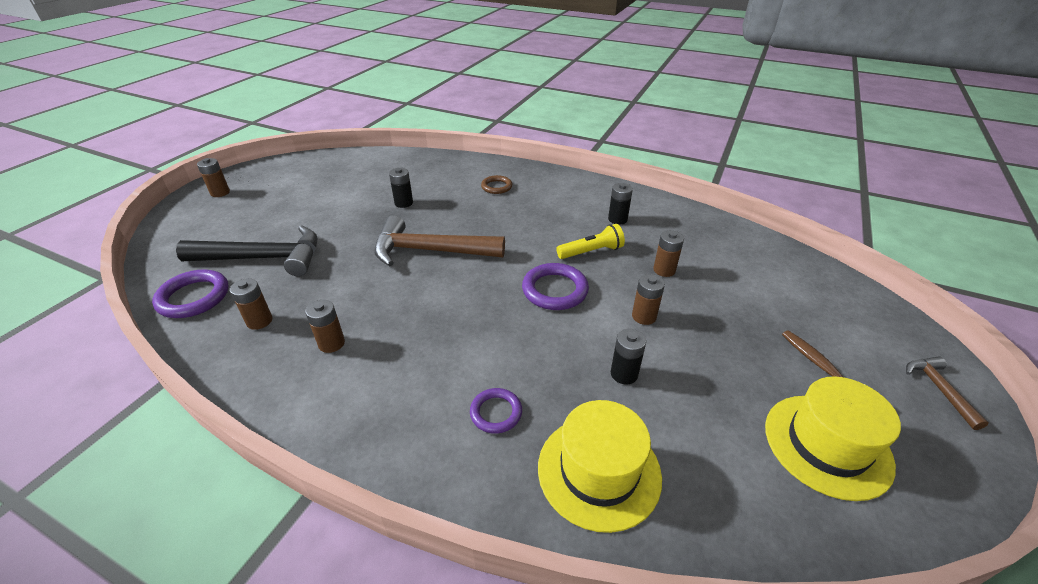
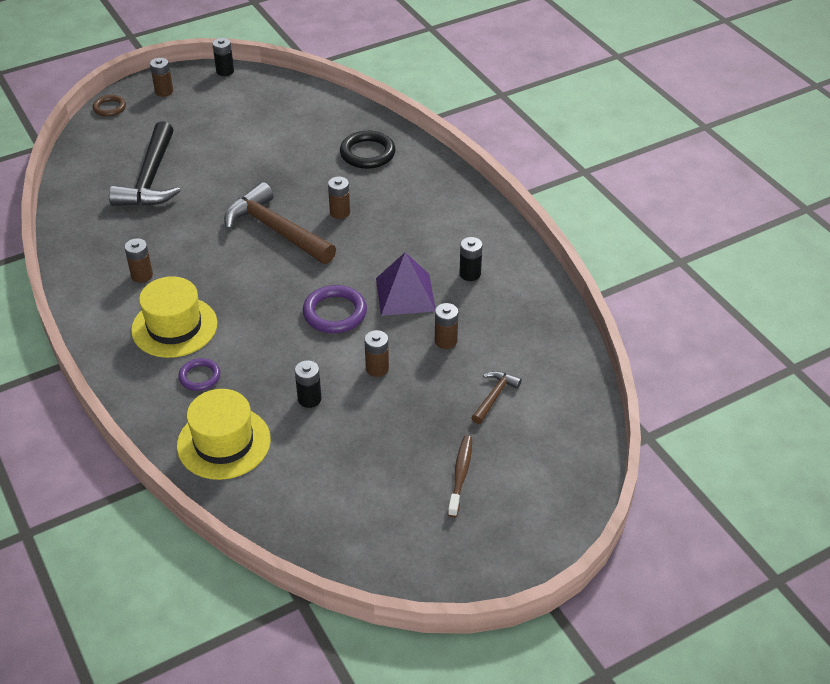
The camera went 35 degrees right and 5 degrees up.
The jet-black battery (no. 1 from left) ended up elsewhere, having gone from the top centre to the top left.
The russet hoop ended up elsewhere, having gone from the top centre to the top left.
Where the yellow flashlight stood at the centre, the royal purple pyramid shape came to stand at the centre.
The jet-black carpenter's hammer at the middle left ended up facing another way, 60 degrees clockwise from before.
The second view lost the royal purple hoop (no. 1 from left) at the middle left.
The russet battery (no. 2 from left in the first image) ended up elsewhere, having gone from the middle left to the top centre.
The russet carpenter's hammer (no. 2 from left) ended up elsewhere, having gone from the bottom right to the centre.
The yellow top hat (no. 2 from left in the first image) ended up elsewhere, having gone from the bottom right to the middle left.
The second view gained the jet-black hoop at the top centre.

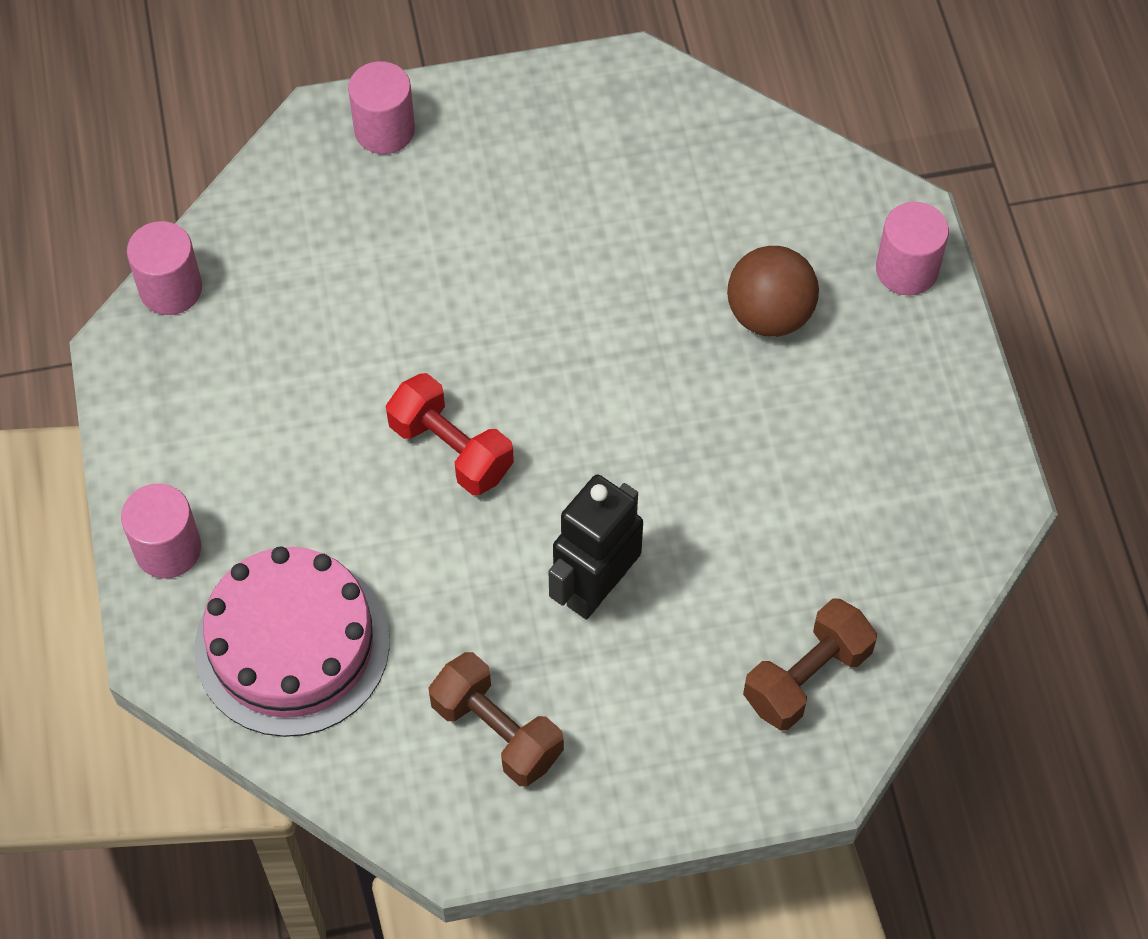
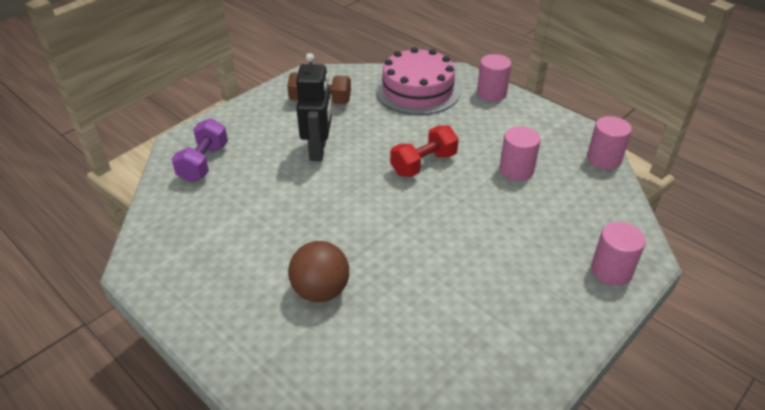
The camera went 145 degrees right and 20 degrees down.
The pink cylinder shape (no. 4 from left in the first image) ended up elsewhere, having gone from the top right to the middle right.
The red free weight at the centre ended up facing another way, 45 degrees counterclockwise from before.
What was the russet free weight (no. 2 from left) at the bottom right turned into the royal purple free weight at the middle left.

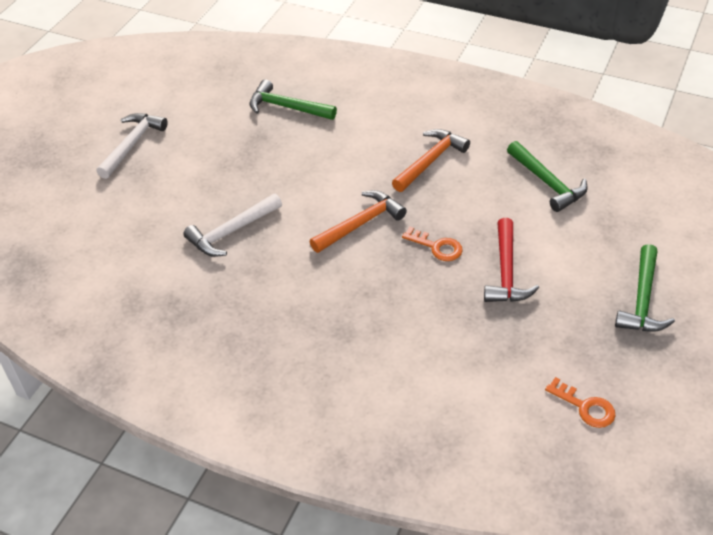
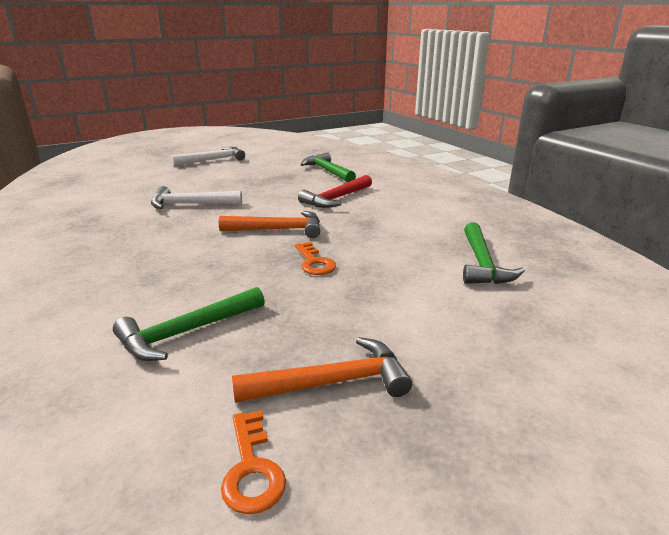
The camera went 35 degrees right and 20 degrees down.
The orange carpenter's hammer (no. 2 from left) ended up elsewhere, having gone from the top centre to the bottom centre.
The red carpenter's hammer ended up elsewhere, having gone from the middle right to the centre.
The emerald carpenter's hammer (no. 3 from left in the first image) ended up elsewhere, having gone from the middle right to the middle left.

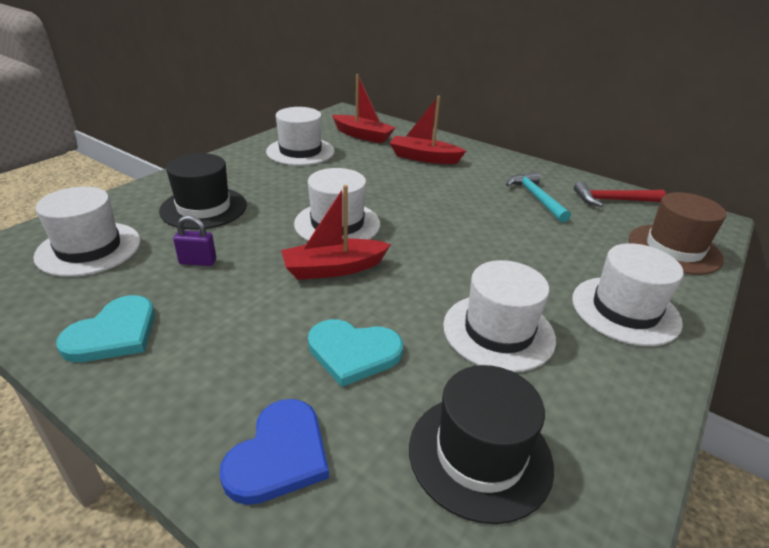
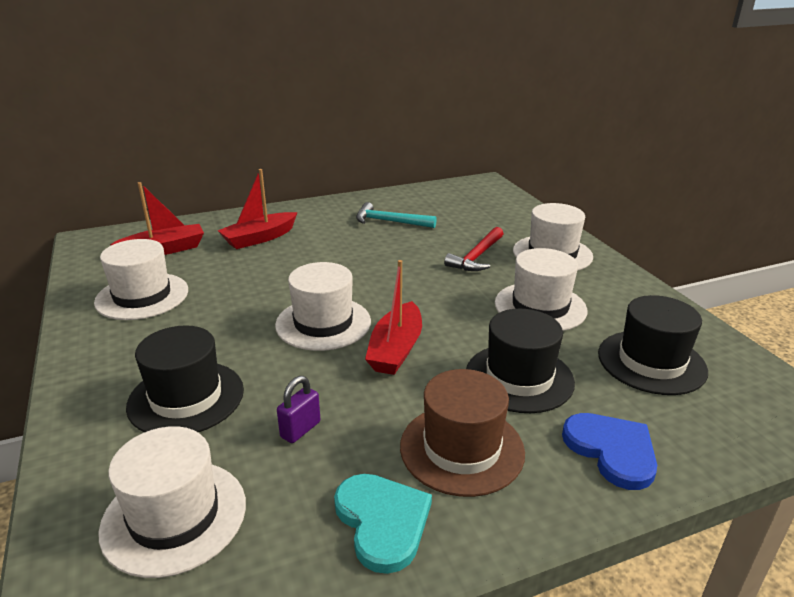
The camera went 55 degrees left and 5 degrees down.
The red carpenter's hammer ended up elsewhere, having gone from the middle right to the centre.
The russet top hat ended up elsewhere, having gone from the middle right to the bottom centre.
Where the turquoise heart (no. 2 from left) stood at the centre, the jet-black top hat (no. 2 from left) came to stand at the centre.

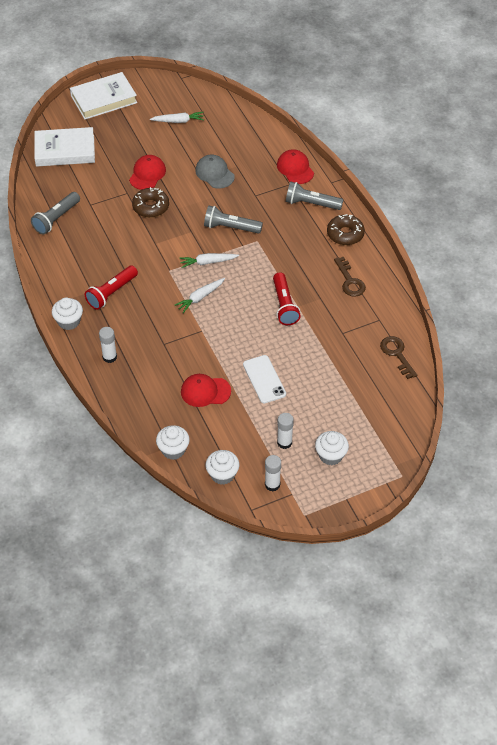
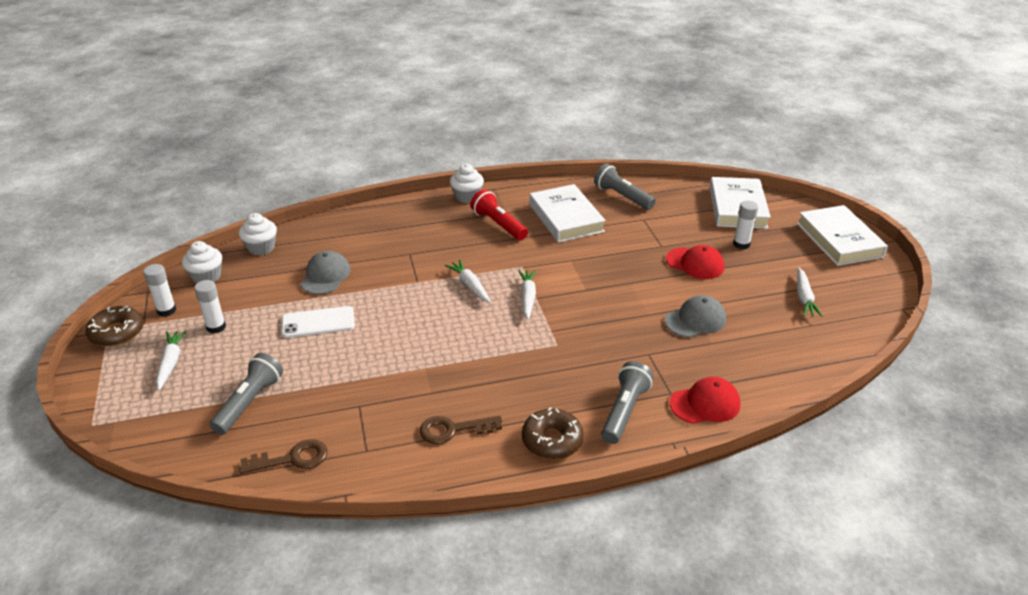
The camera went 100 degrees right and 15 degrees down.
The russet donut (no. 1 from left) ended up elsewhere, having gone from the top left to the middle left.
The grey flashlight (no. 2 from left in the first image) ended up elsewhere, having gone from the top centre to the middle left.
The second view lost the red flashlight (no. 2 from left) at the centre.
The snow-white glue (no. 1 from left in the first image) ended up elsewhere, having gone from the middle left to the middle right.
What was the red cap (no. 2 from left) at the centre turned into the grey cap (no. 1 from left) at the middle left.
Where the snow-white muffin (no. 4 from left) stood at the middle right, the snow-white carrot (no. 1 from left) came to stand at the middle left.
The second view gained the snow-white book (no. 1 from left) at the centre.

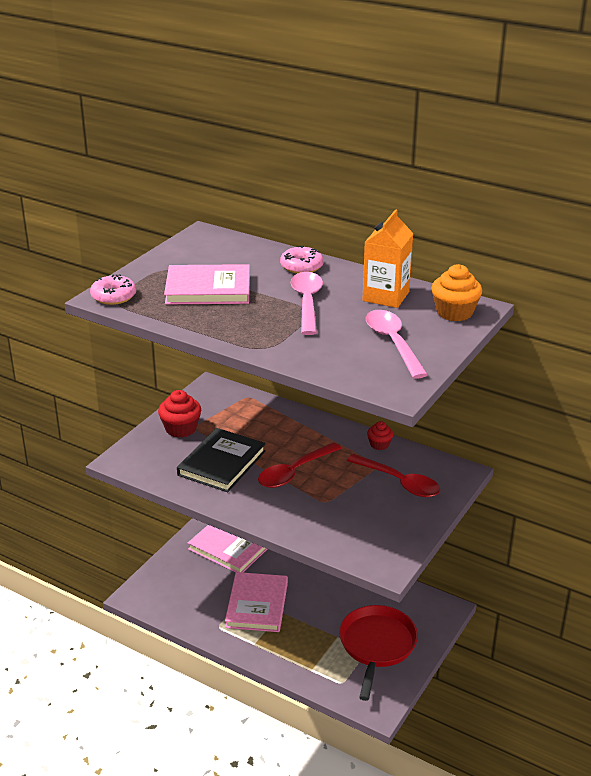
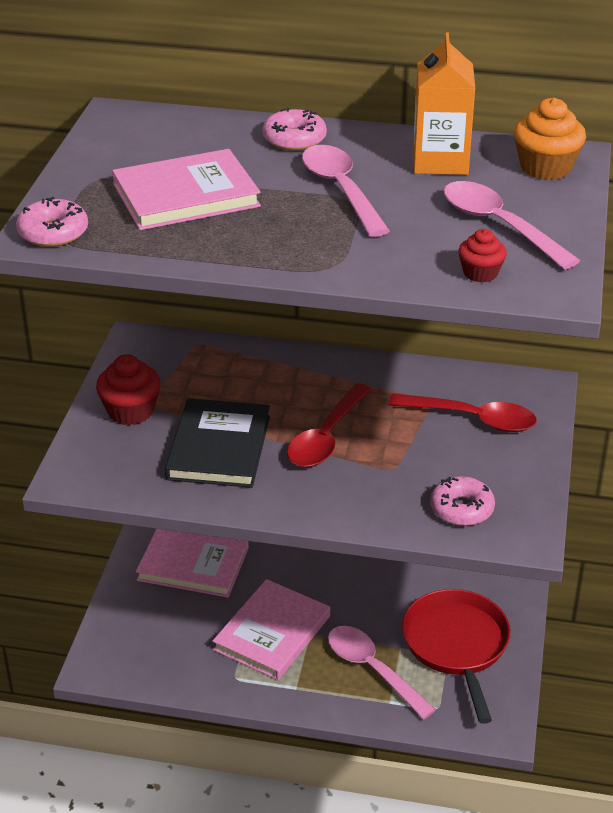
The camera went 20 degrees left and 5 degrees up.
The red muffin (no. 2 from left) ended up elsewhere, having gone from the centre to the top right.
The pink book (no. 3 from left) at the bottom centre ended up facing another way, 45 degrees clockwise from before.
The second view gained the pink donut (no. 3 from left) at the middle right.
The second view gained the pink spoon (no. 2 from left) at the bottom centre.

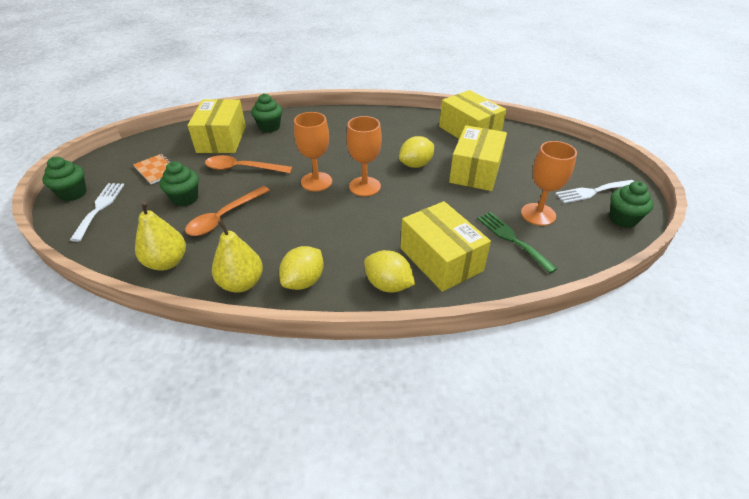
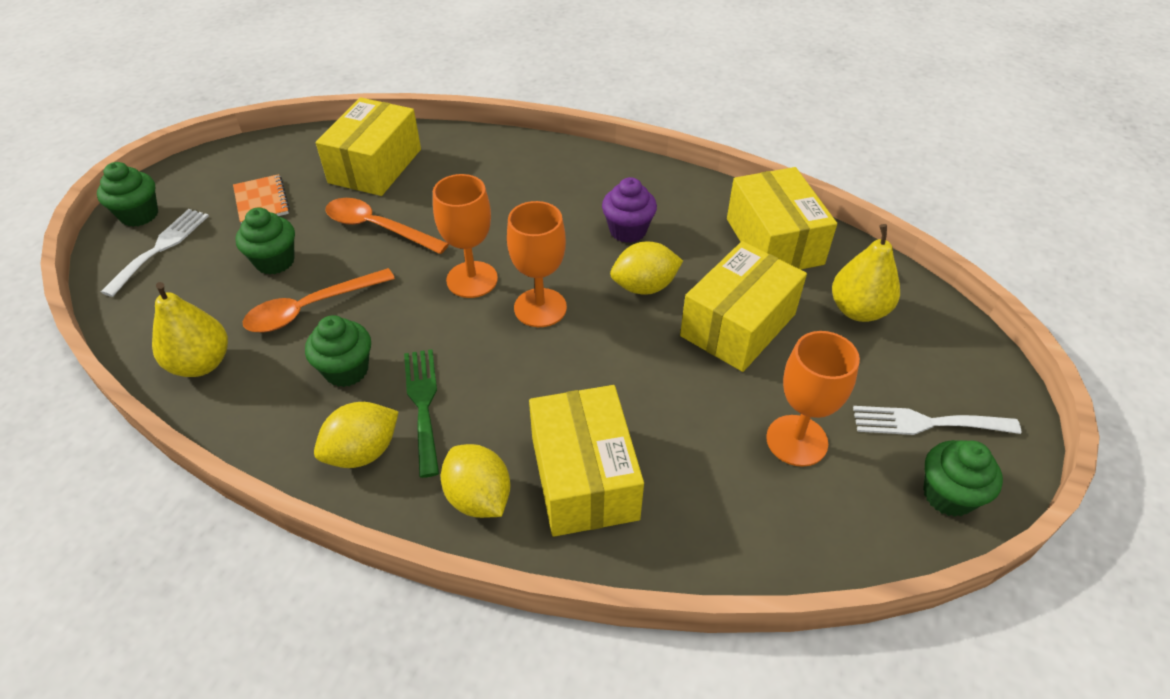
The camera went 20 degrees right and 5 degrees up.
The emerald muffin (no. 3 from left) ended up elsewhere, having gone from the top centre to the middle left.
The emerald table fork ended up elsewhere, having gone from the middle right to the centre.
The yellow pear (no. 2 from left) ended up elsewhere, having gone from the middle left to the middle right.
The second view gained the royal purple muffin at the top centre.

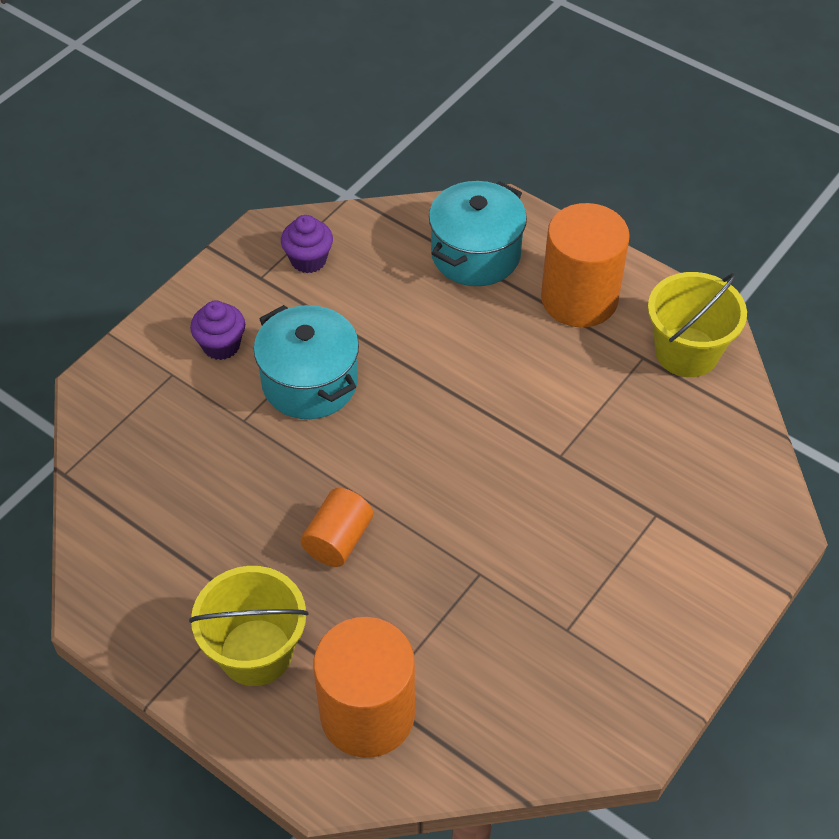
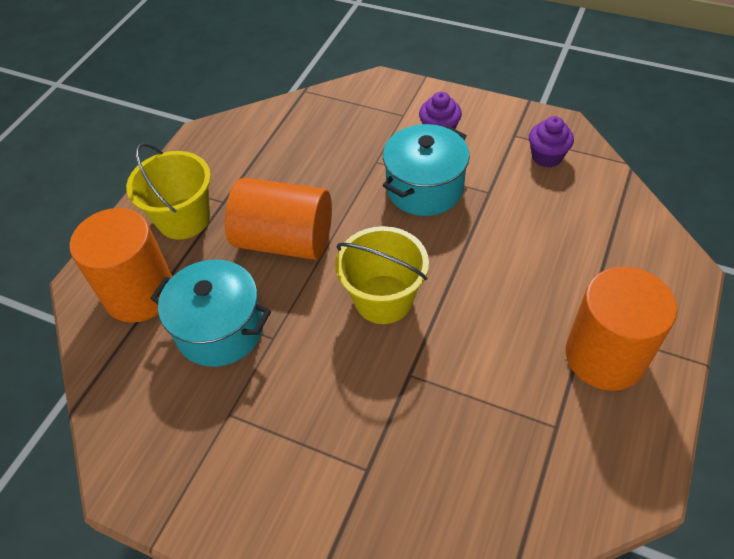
The camera went 80 degrees right and 0 degrees up.
The turquoise stockpot (no. 2 from left in the first image) ended up elsewhere, having gone from the top centre to the middle left.
The yellow pail (no. 2 from left) ended up elsewhere, having gone from the middle right to the centre.
The size of the orange cylinder shape (no. 1 from left in the first image) at the centre changed by a factor of 1.77.

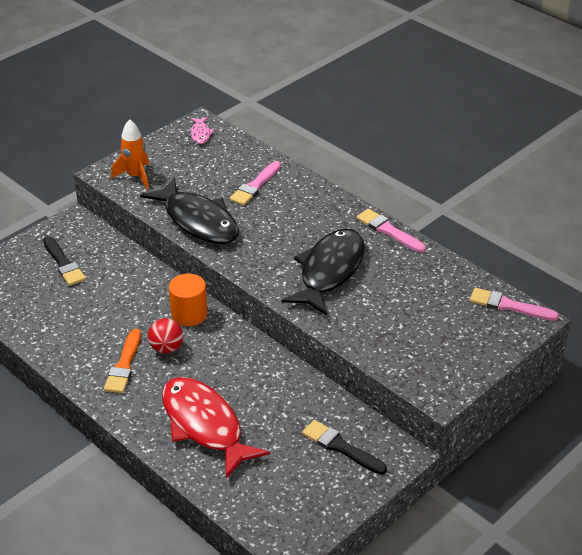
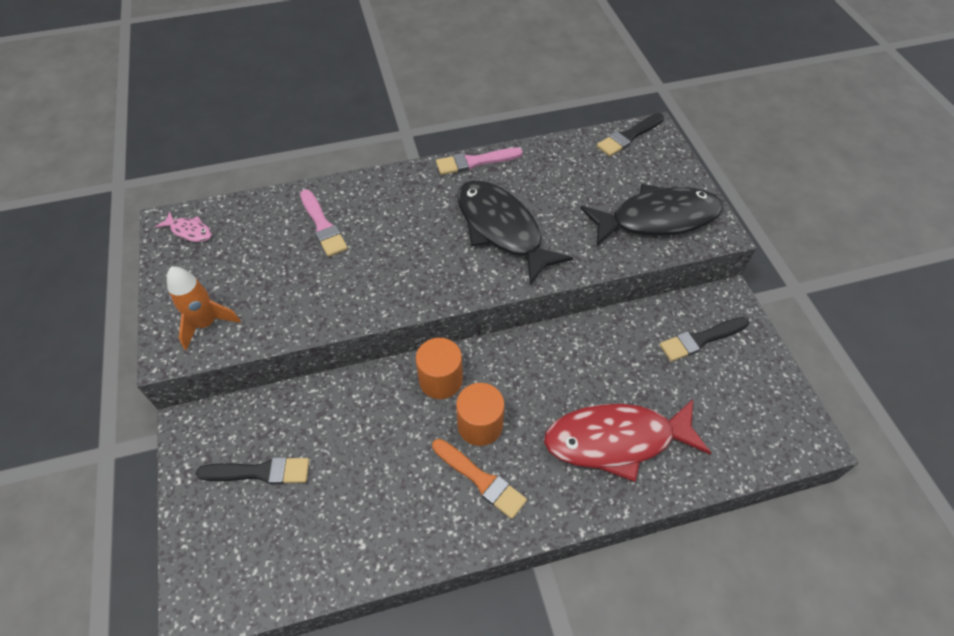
The camera went 60 degrees left and 15 degrees up.
The jet-black fish figure (no. 1 from left in the first image) ended up elsewhere, having gone from the middle left to the middle right.
What was the pink paintbrush (no. 3 from left) at the middle right turned into the jet-black paintbrush (no. 2 from left) at the top centre.
Where the red play ball stood at the middle left, the orange cylinder shape (no. 2 from left) came to stand at the centre.

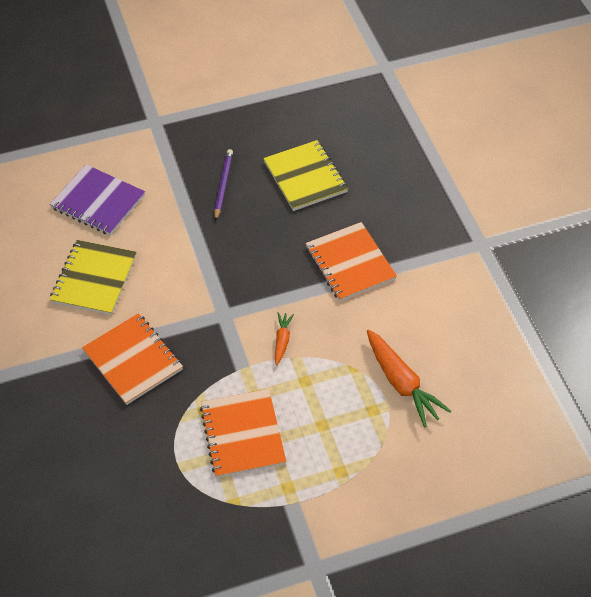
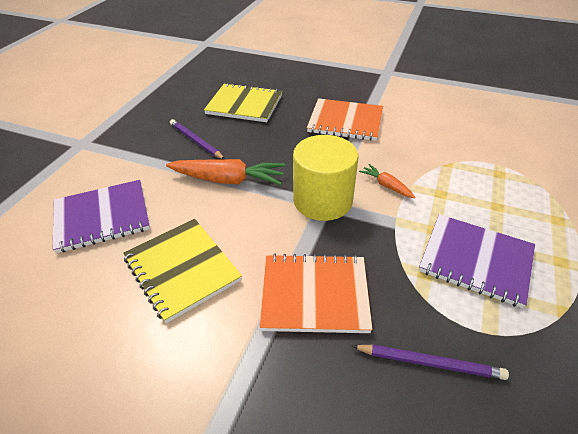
The camera went 50 degrees left and 10 degrees down.
The orange carrot (no. 2 from left in the first image) ended up elsewhere, having gone from the middle right to the centre.
What was the orange exercise book (no. 2 from left) at the bottom centre turned into the royal purple exercise book (no. 2 from left) at the middle right.
The second view gained the yellow cylinder shape at the centre.
The second view gained the royal purple lead pencil (no. 2 from left) at the bottom right.

